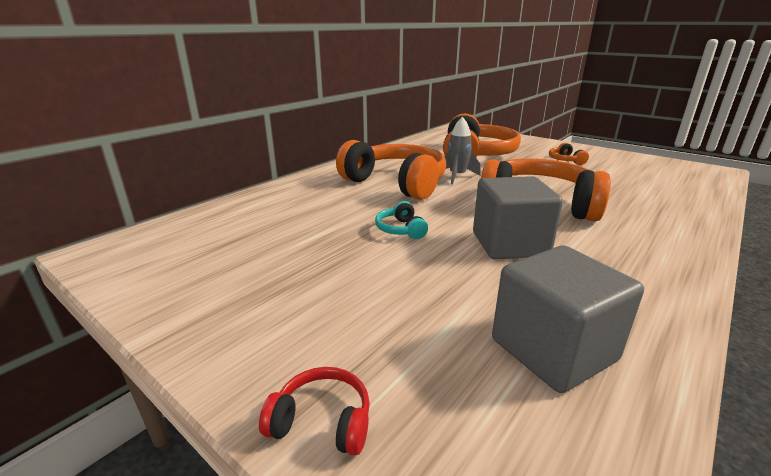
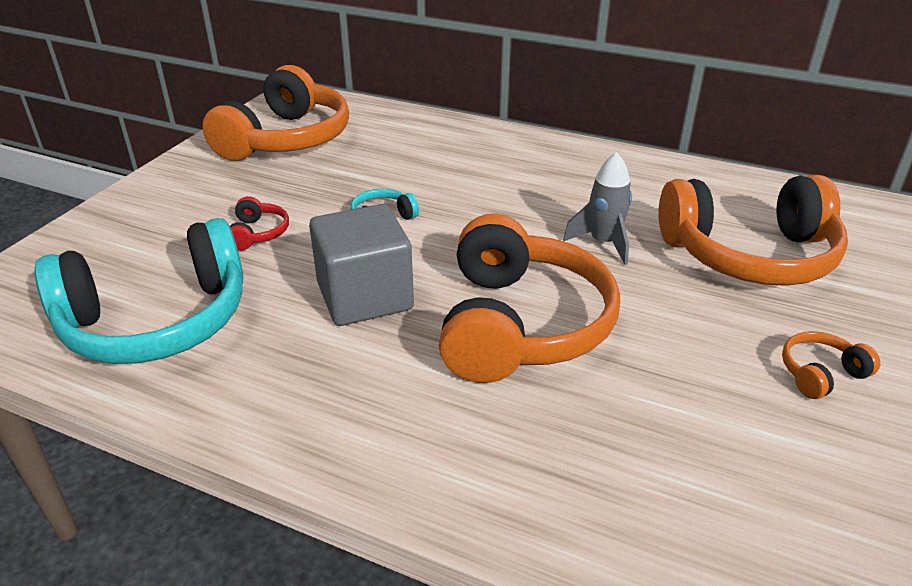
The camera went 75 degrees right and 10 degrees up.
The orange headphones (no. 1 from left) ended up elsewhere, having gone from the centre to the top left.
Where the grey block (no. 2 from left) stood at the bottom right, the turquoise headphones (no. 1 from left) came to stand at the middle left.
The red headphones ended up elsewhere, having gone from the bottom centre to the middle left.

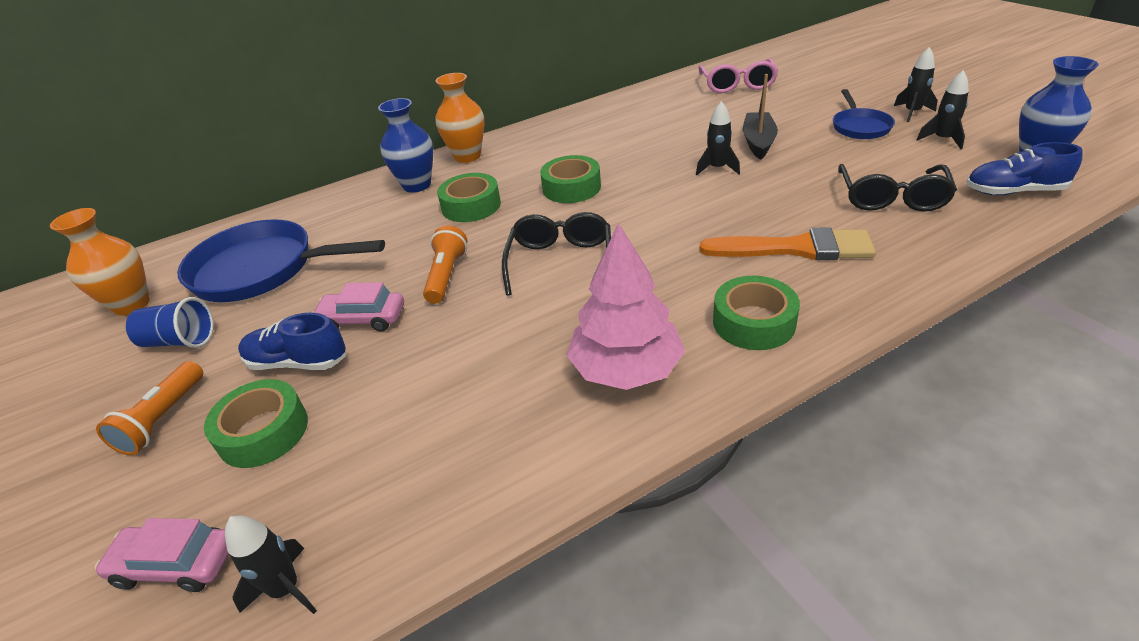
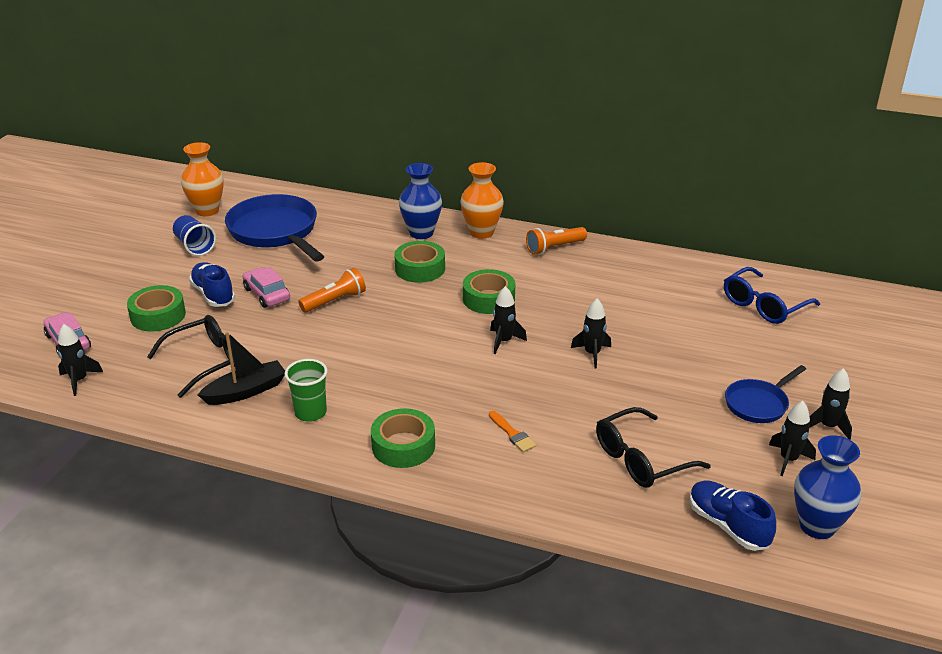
The camera went 45 degrees right and 5 degrees down.
What was the pink eyeglasses at the top centre turned into the blue eyeglasses at the middle right.
The jet-black toy boat ended up elsewhere, having gone from the top right to the middle left.
The jet-black eyeglasses (no. 1 from left) ended up elsewhere, having gone from the centre to the middle left.
Where the pink tree stood at the centre, the emerald tumbler came to stand at the middle left.
The size of the orange paintbrush at the middle right changed by a factor of 0.46.
The orange flashlight (no. 1 from left in the first image) ended up elsewhere, having gone from the middle left to the centre.
The second view gained the jet-black toy rocket (no. 2 from left) at the centre.

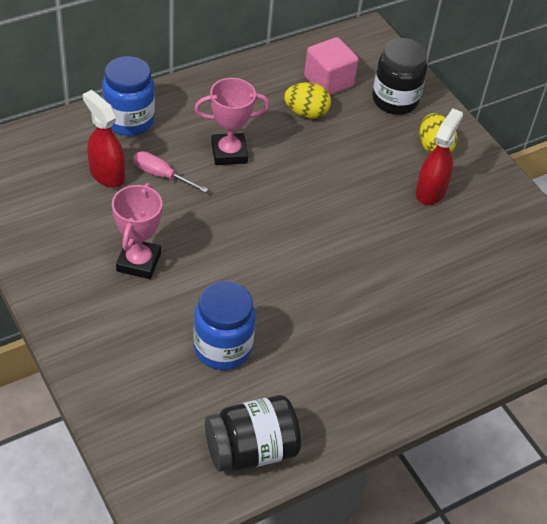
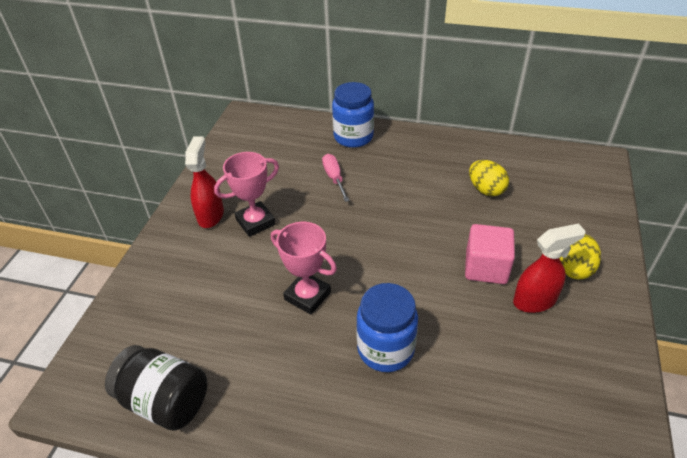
The camera went 50 degrees right and 5 degrees down.
The pink block ended up elsewhere, having gone from the top centre to the middle right.
The second view lost the jet-black preserve jar (no. 2 from left) at the top right.
The pink award cup (no. 2 from left) ended up elsewhere, having gone from the top centre to the centre.
The red sprayer (no. 1 from left) ended up elsewhere, having gone from the top left to the middle left.
The blue preserve jar (no. 2 from left) ended up elsewhere, having gone from the centre to the bottom centre.

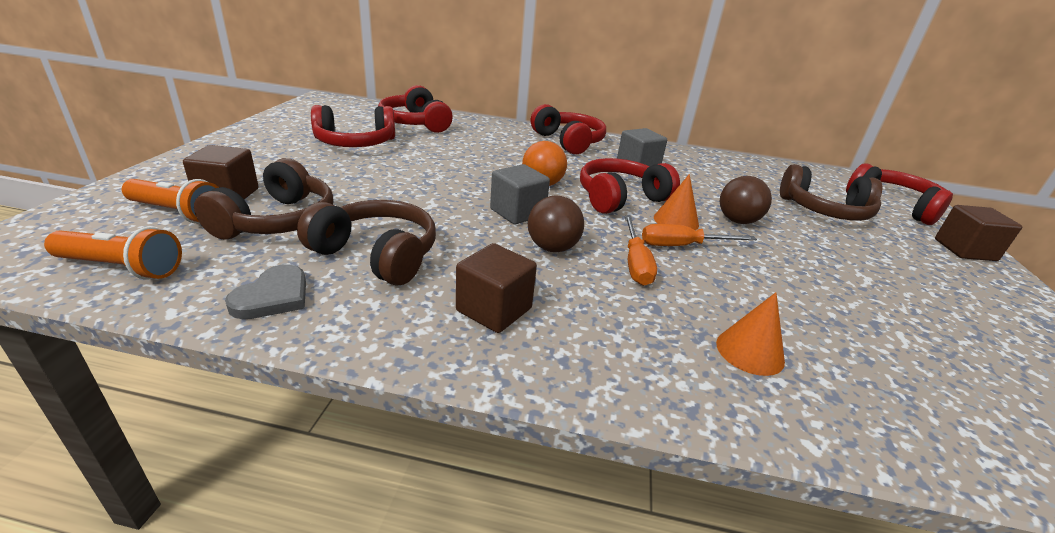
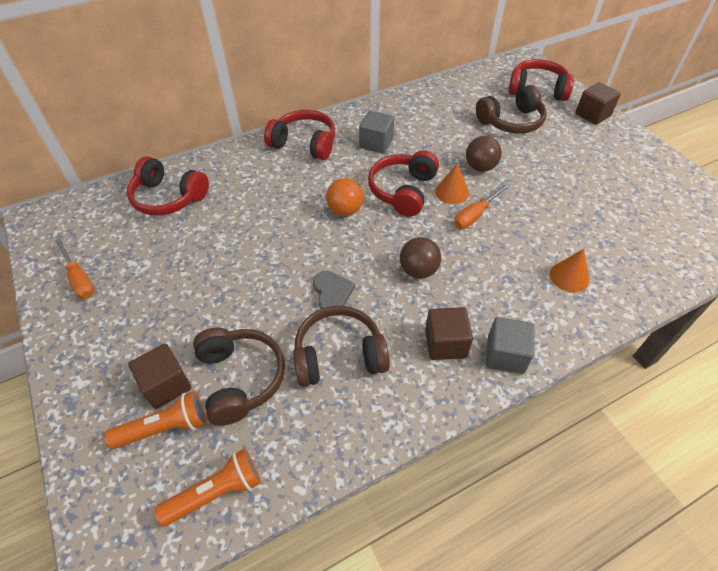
The camera went 35 degrees left and 20 degrees up.
The second view lost the red headphones (no. 1 from left) at the top centre.
The grey block (no. 1 from left in the first image) ended up elsewhere, having gone from the centre to the middle right.
The orange screwdriver (no. 1 from left) ended up elsewhere, having gone from the centre to the middle left.
The grey heart ended up elsewhere, having gone from the middle left to the centre.

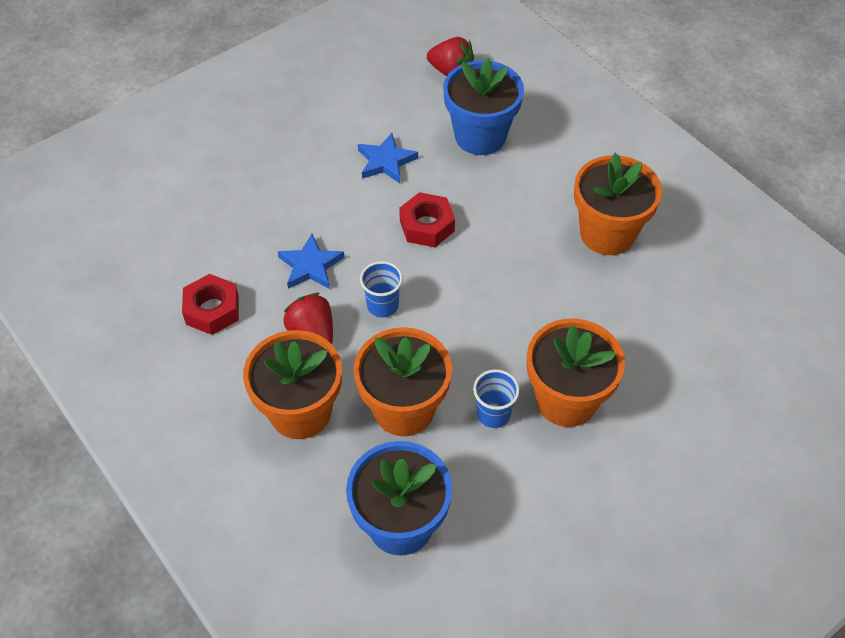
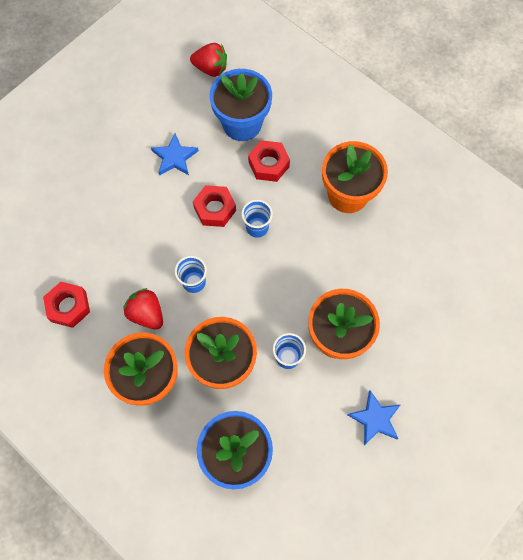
The camera went 10 degrees left and 15 degrees up.
The blue star (no. 1 from left in the first image) ended up elsewhere, having gone from the centre to the bottom right.
The second view gained the red hex nut (no. 3 from left) at the top centre.
The second view gained the blue tumbler (no. 2 from left) at the centre.

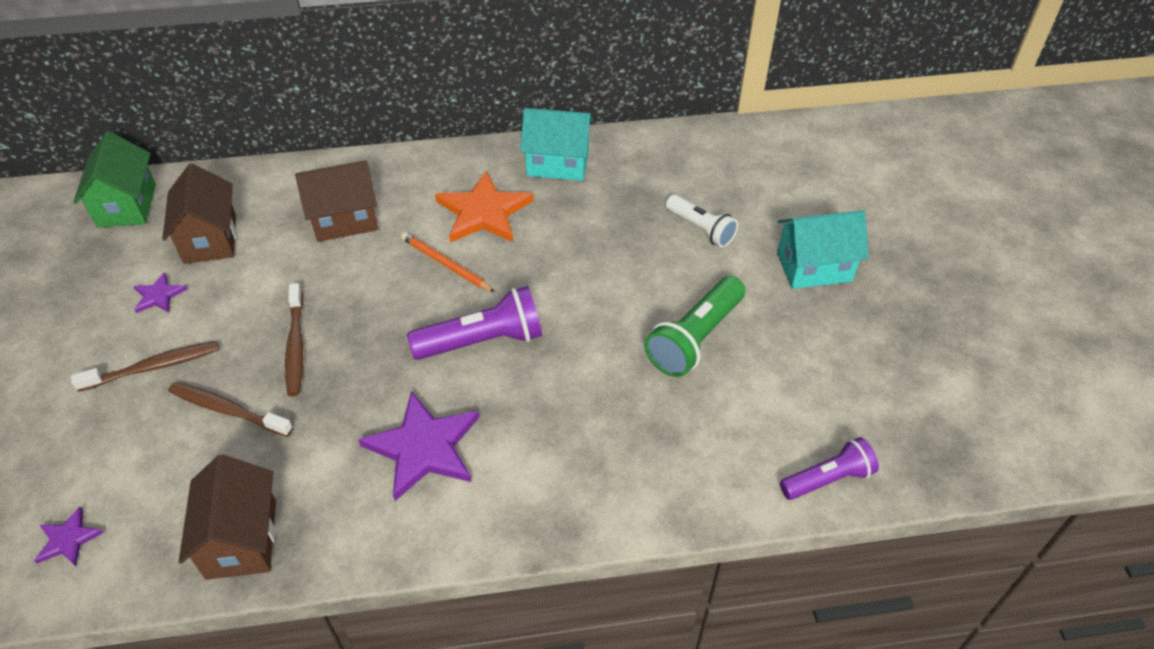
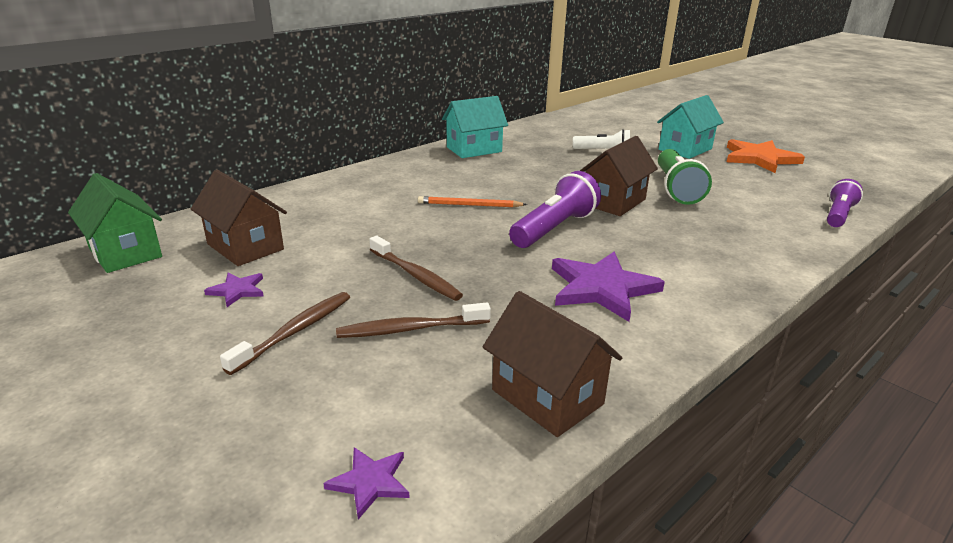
The camera went 35 degrees left and 20 degrees down.
The russet cottage (no. 3 from left) ended up elsewhere, having gone from the top left to the top centre.
The orange star ended up elsewhere, having gone from the top centre to the top right.

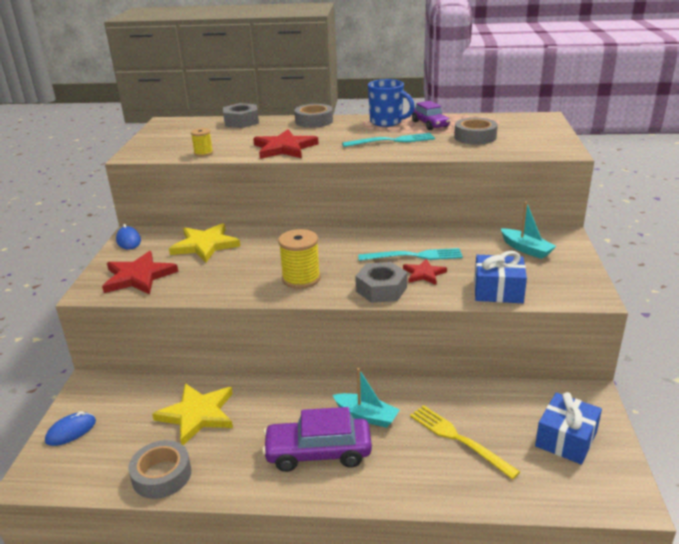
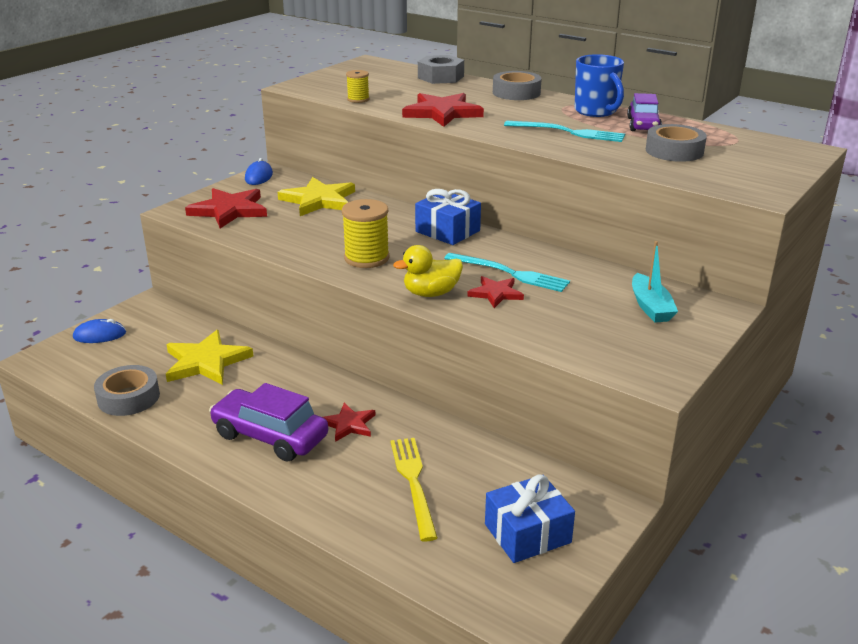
The camera went 30 degrees right and 0 degrees up.
The blue gift (no. 1 from left) ended up elsewhere, having gone from the middle right to the centre.
Where the grey hex nut (no. 2 from left) stood at the centre, the yellow rubber duck came to stand at the centre.
Where the turquoise toy boat (no. 1 from left) stood at the bottom centre, the red star (no. 2 from left) came to stand at the centre.

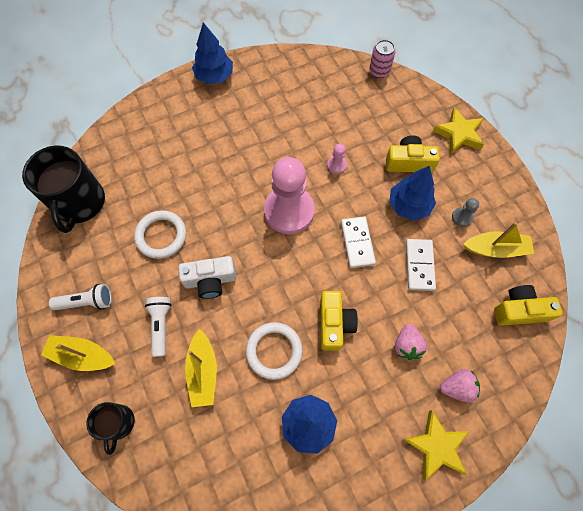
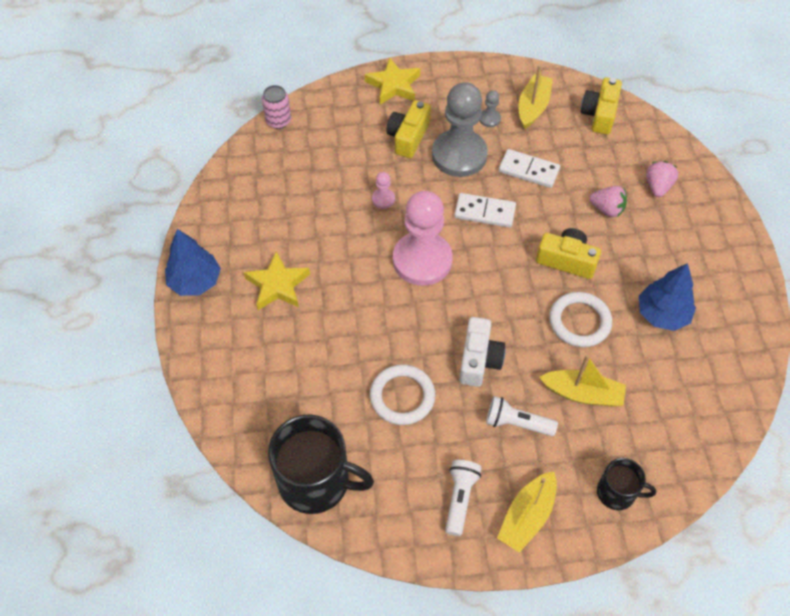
The camera went 70 degrees left and 10 degrees down.
Where the blue tree (no. 3 from left) stood at the middle right, the grey game pawn (no. 1 from left) came to stand at the top centre.
The yellow star (no. 1 from left) ended up elsewhere, having gone from the bottom right to the centre.

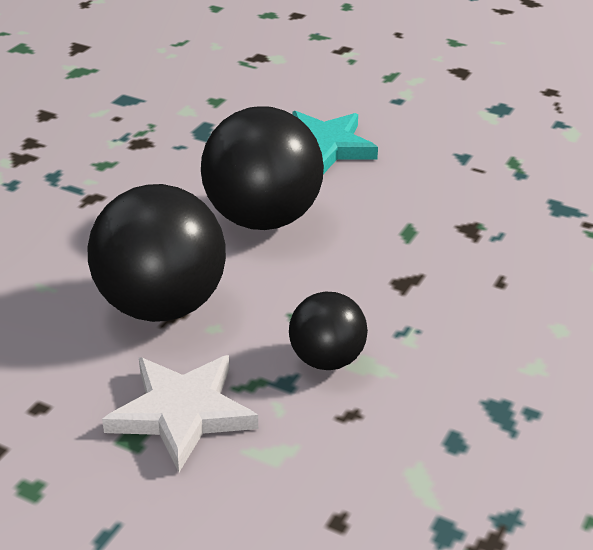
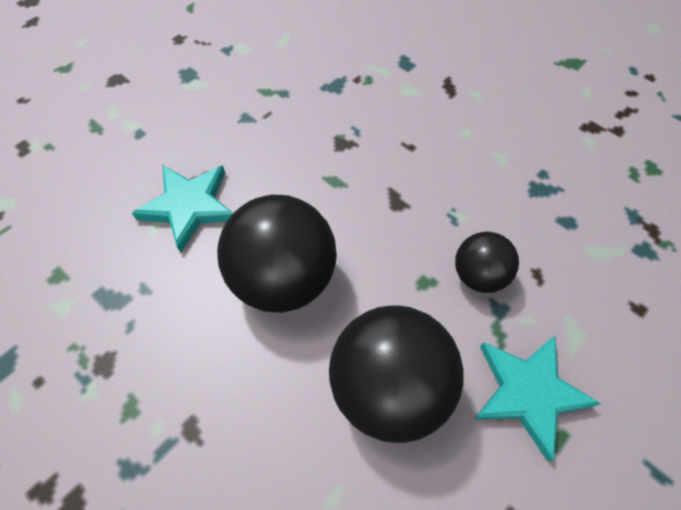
The camera went 75 degrees left and 25 degrees up.
What was the snow-white star at the bottom left turned into the turquoise star (no. 2 from left) at the bottom right.

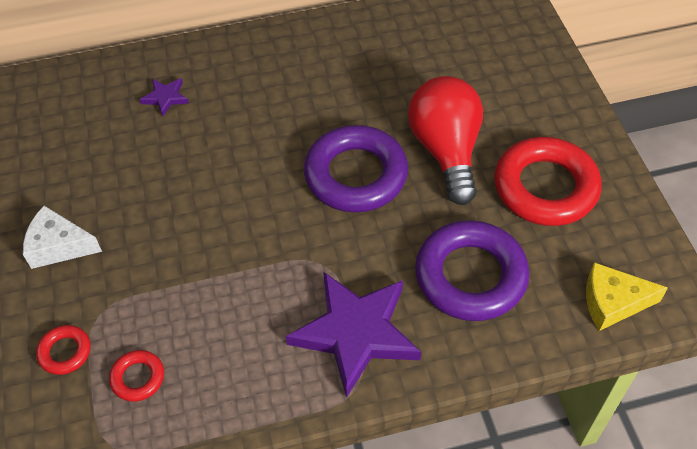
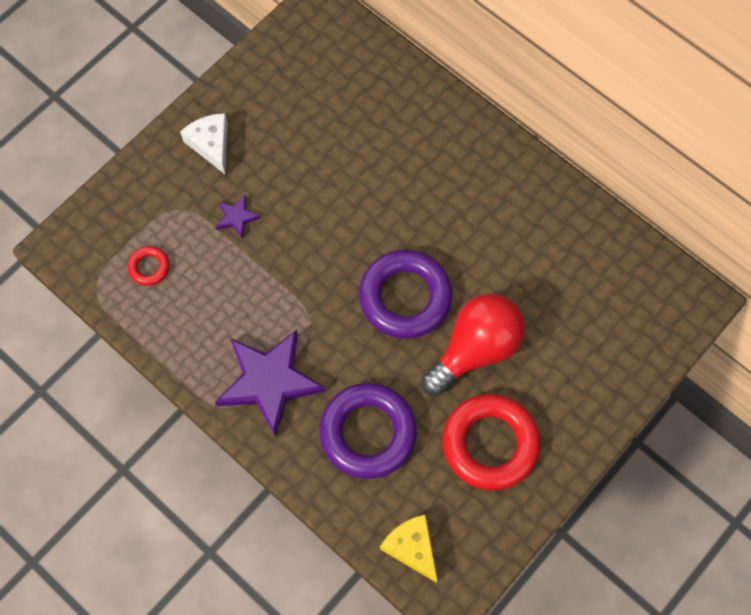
The camera went 55 degrees right and 15 degrees up.
The royal purple star (no. 1 from left) ended up elsewhere, having gone from the top left to the middle left.
The second view lost the red hoop (no. 1 from left) at the bottom left.

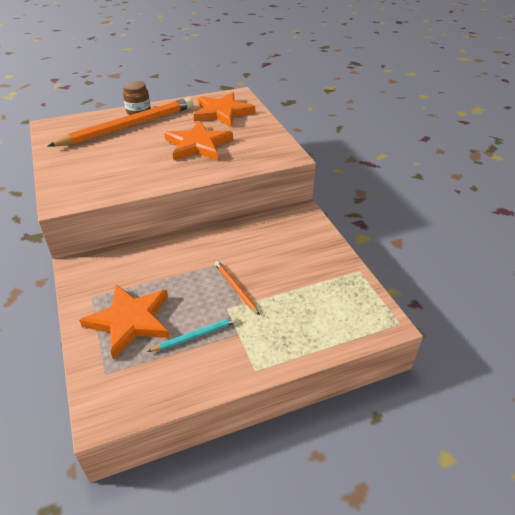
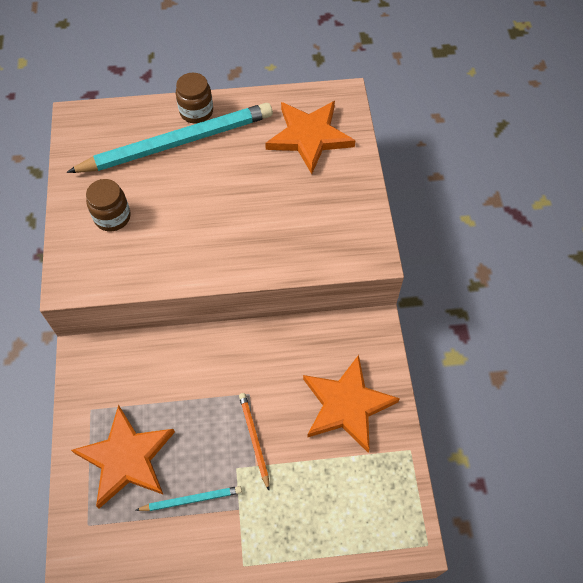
The camera went 15 degrees right and 20 degrees up.
What was the orange lead pencil (no. 1 from left) at the top left turned into the turquoise lead pencil (no. 1 from left) at the top left.
The orange star (no. 2 from left in the first image) ended up elsewhere, having gone from the top centre to the bottom centre.
The second view gained the russet preserve jar (no. 1 from left) at the middle left.

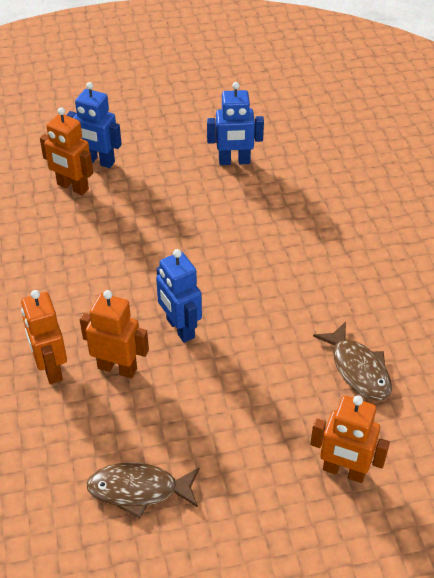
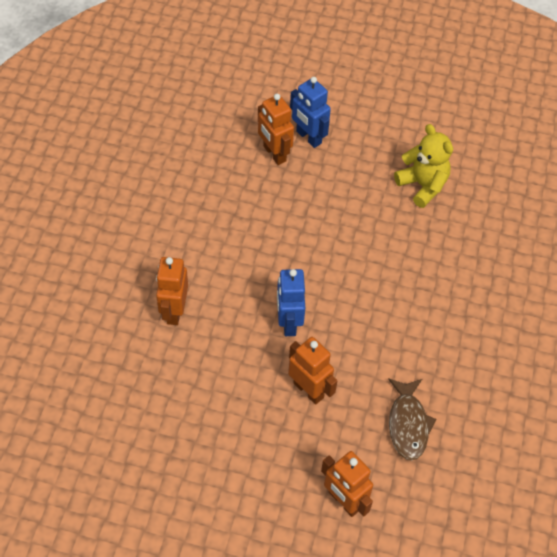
The camera went 25 degrees right and 10 degrees up.
Where the blue robot (no. 3 from left) stood at the top centre, the yellow stuffed bear came to stand at the top right.
The orange robot (no. 3 from left) ended up elsewhere, having gone from the middle left to the centre.
The second view lost the russet fish figure (no. 1 from left) at the bottom left.

